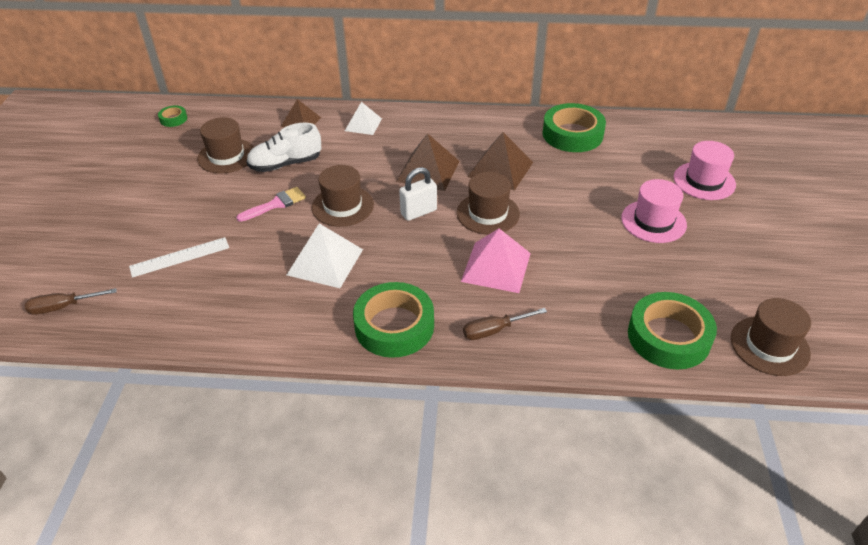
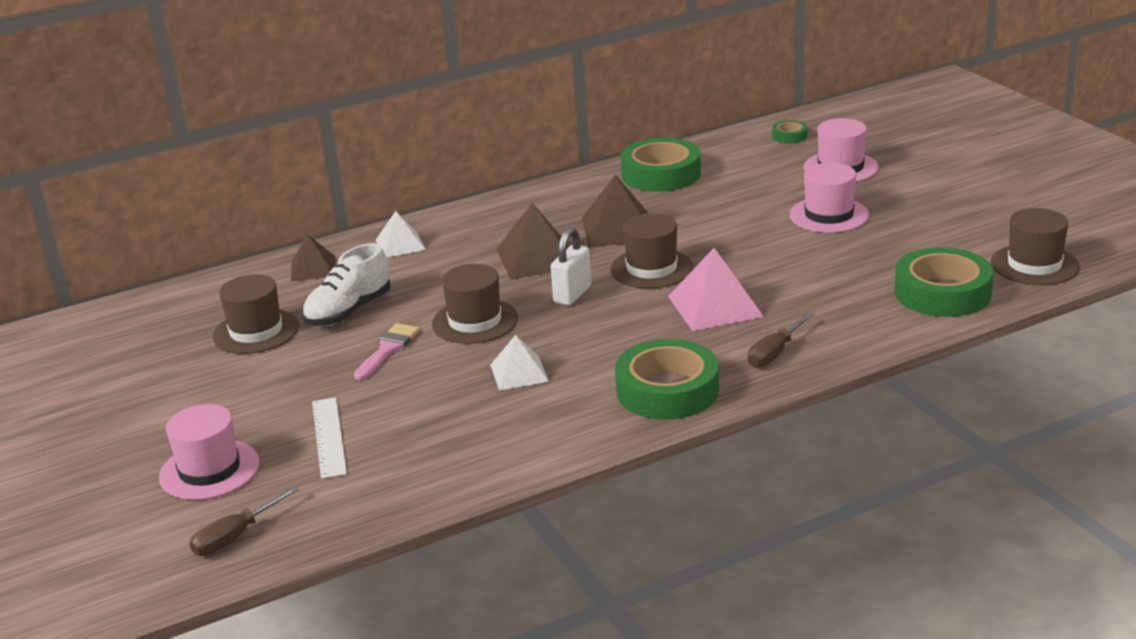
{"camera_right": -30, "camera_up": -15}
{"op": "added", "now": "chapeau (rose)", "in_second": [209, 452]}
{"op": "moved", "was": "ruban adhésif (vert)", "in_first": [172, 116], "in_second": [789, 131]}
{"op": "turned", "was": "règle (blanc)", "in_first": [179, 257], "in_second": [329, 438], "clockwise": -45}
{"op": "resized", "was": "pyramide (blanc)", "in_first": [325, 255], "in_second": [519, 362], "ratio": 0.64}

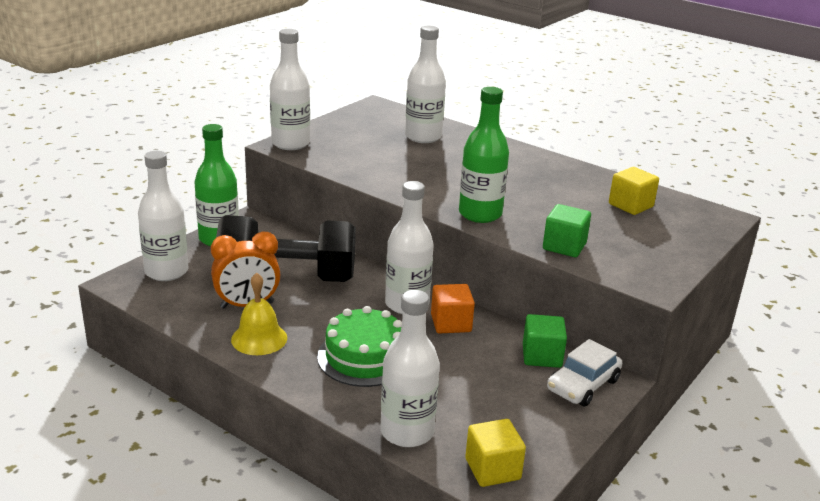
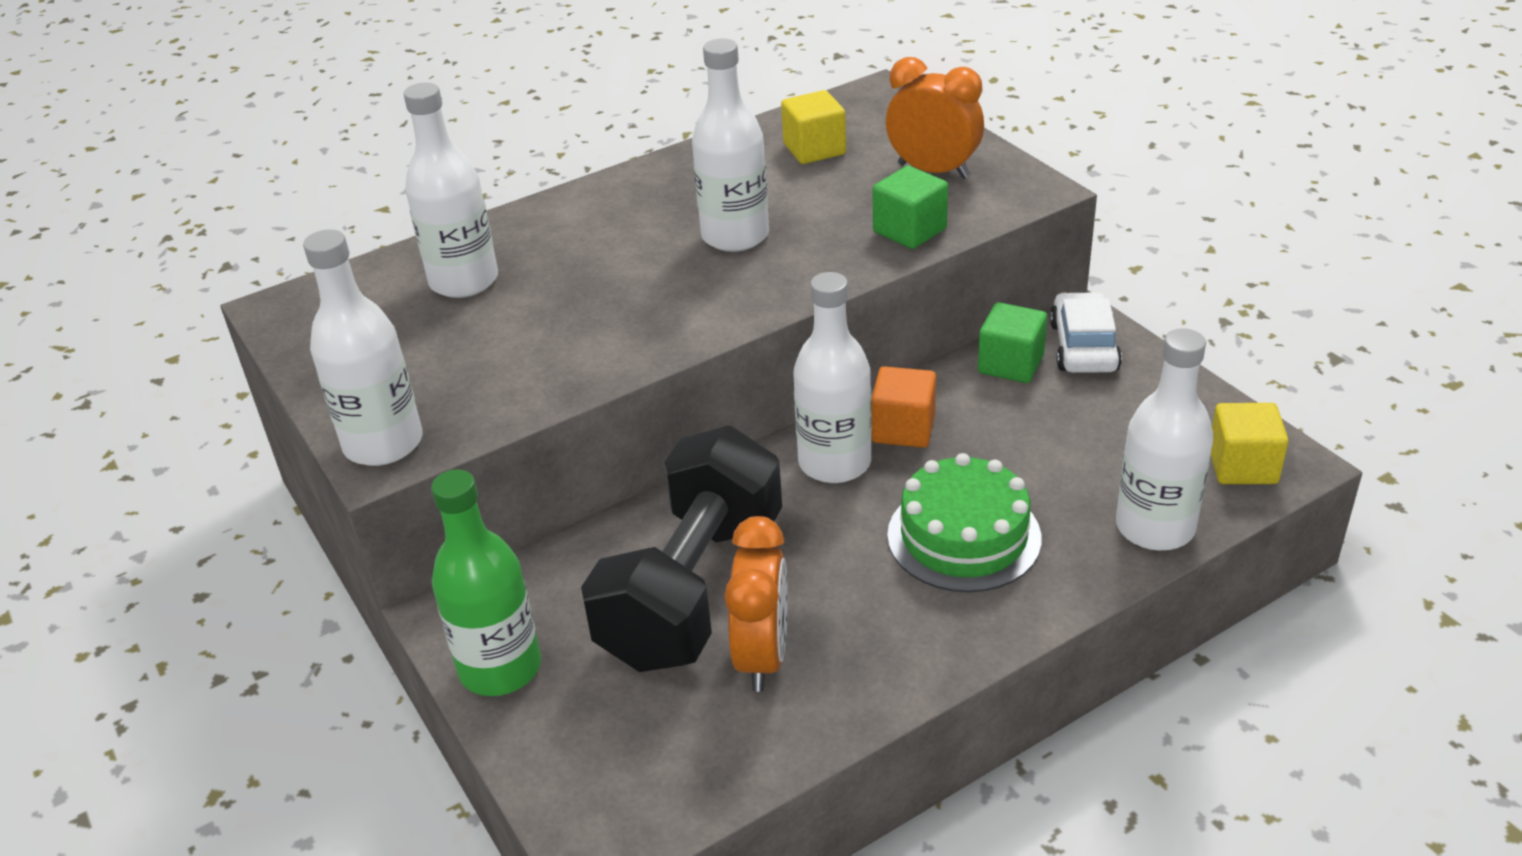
{"camera_right": -65, "camera_up": 10}
{"op": "removed", "was": "cloche (jaune)", "in_first": [259, 313]}
{"op": "removed", "was": "bouteille (vert)", "in_first": [484, 155]}
{"op": "added", "now": "réveil (orange)", "in_second": [935, 118]}
{"op": "moved", "was": "bouteille (blanc)", "in_first": [163, 216], "in_second": [730, 145]}
{"op": "turned", "was": "voiture (blanc)", "in_first": [584, 373], "in_second": [1086, 332], "clockwise": -150}

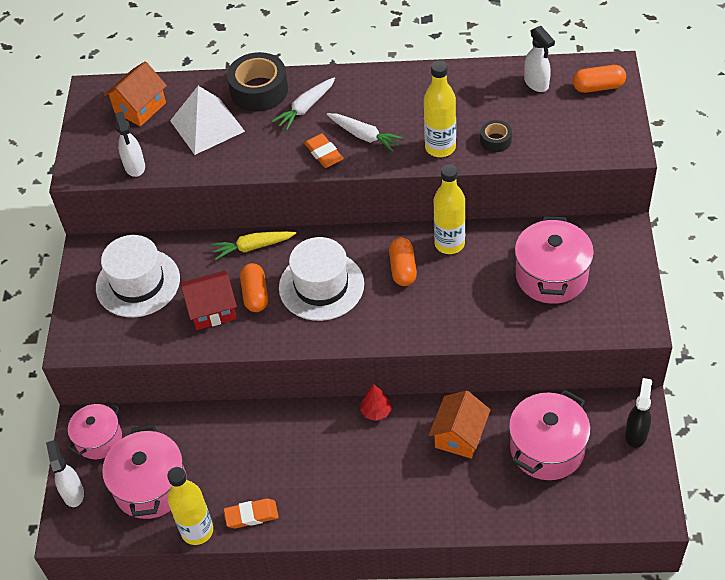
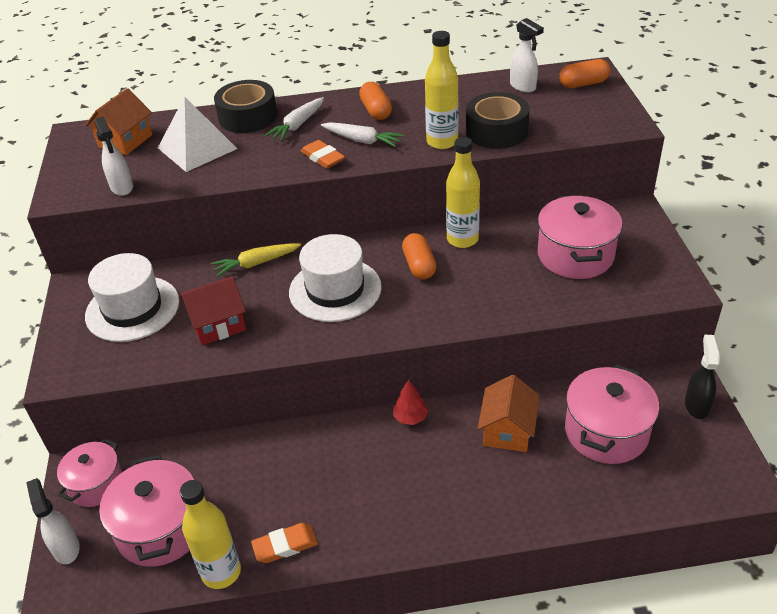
{"camera_right": -10, "camera_up": -10}
{"op": "moved", "was": "gélule (orange)", "in_first": [254, 287], "in_second": [375, 101]}
{"op": "resized", "was": "ruban adhésif (noir)", "in_first": [496, 136], "in_second": [498, 120], "ratio": 1.95}

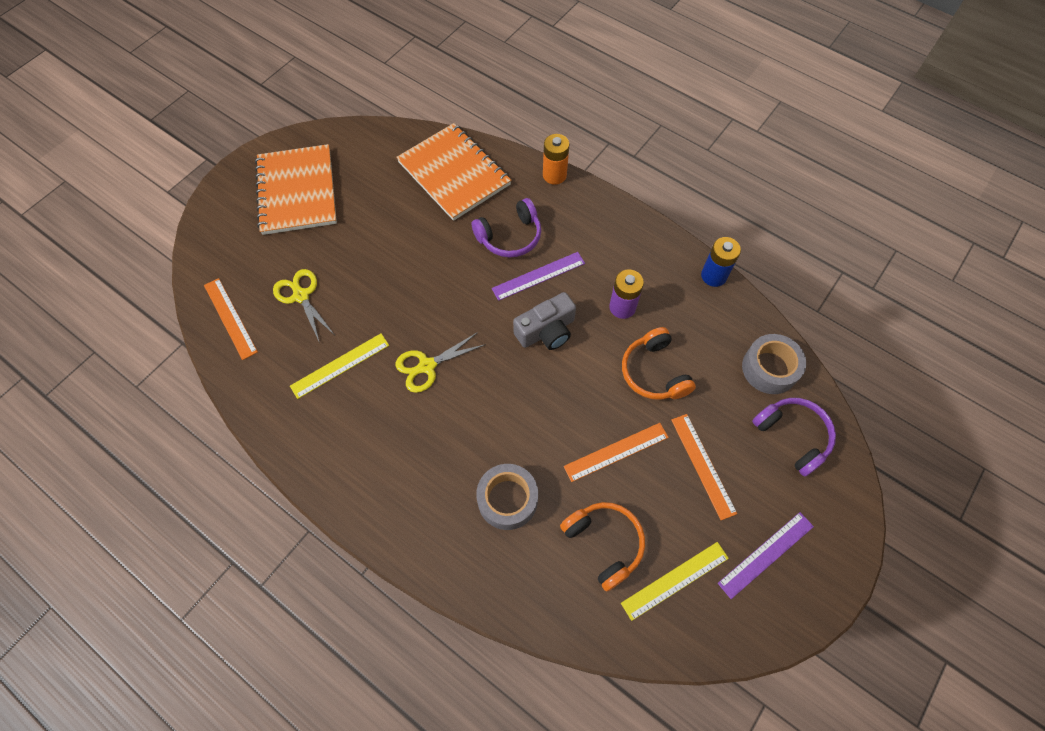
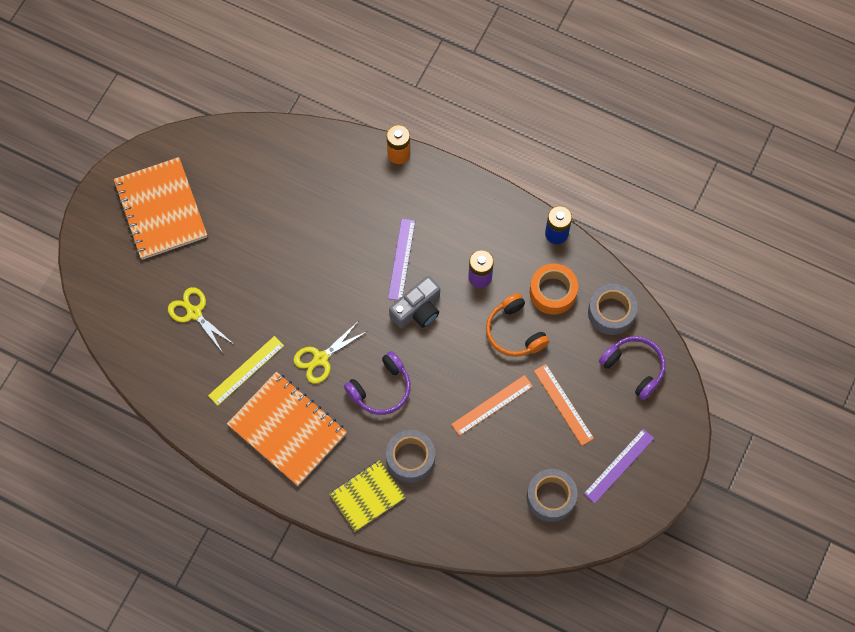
{"camera_right": -10, "camera_up": 5}
{"op": "removed", "was": "règle (orange)", "in_first": [231, 319]}
{"op": "removed", "was": "casque audio (orange)", "in_first": [602, 547]}
{"op": "added", "now": "carnet (jaune)", "in_second": [367, 496]}
{"op": "added", "now": "ruban adhésif (orange)", "in_second": [554, 289]}
{"op": "moved", "was": "carnet (orange)", "in_first": [453, 172], "in_second": [287, 429]}
{"op": "moved", "was": "casque audio (violet)", "in_first": [506, 227], "in_second": [377, 383]}
{"op": "replaced", "was": "règle (jaune)", "now": "ruban adhésif (gris)", "in_first": [675, 581], "in_second": [552, 495]}
{"op": "turned", "was": "règle (violet)", "in_first": [538, 276], "in_second": [401, 259], "clockwise": -45}

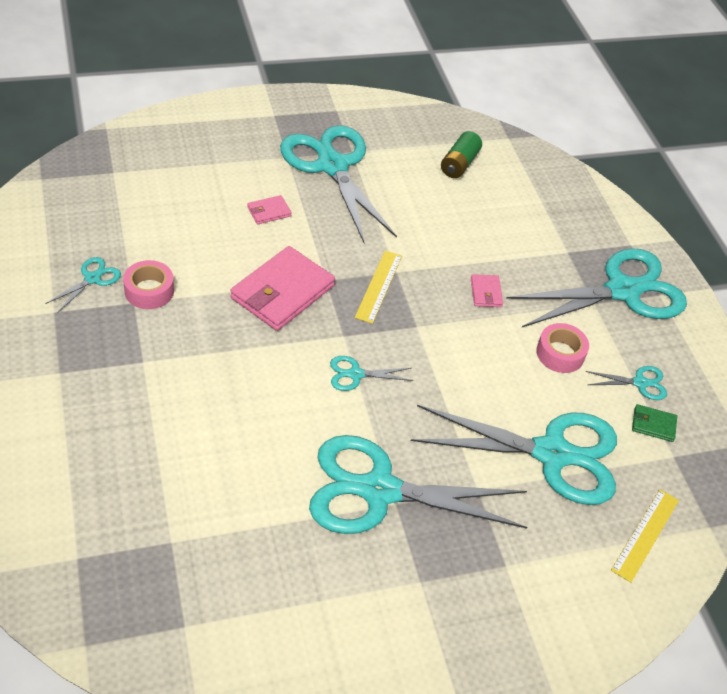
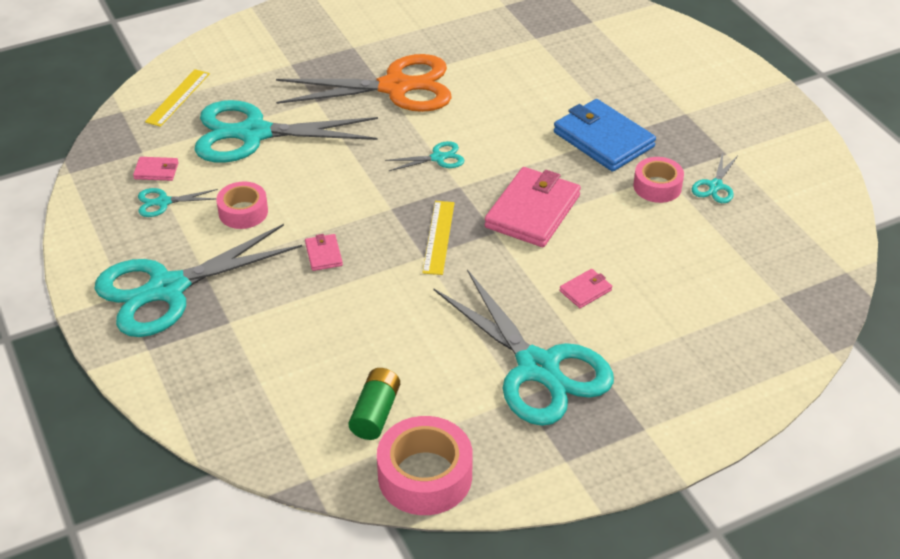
{"camera_right": 175, "camera_up": -5}
{"op": "added", "now": "ruban adhésif (rose)", "in_second": [425, 465]}
{"op": "added", "now": "portefeuille (bleu)", "in_second": [605, 135]}
{"op": "recoloured", "was": "ciseaux (turquoise)", "now": "ciseaux (orange)", "in_first": [418, 484], "in_second": [364, 83]}
{"op": "recoloured", "was": "portefeuille (vert)", "now": "portefeuille (rose)", "in_first": [654, 423], "in_second": [156, 169]}

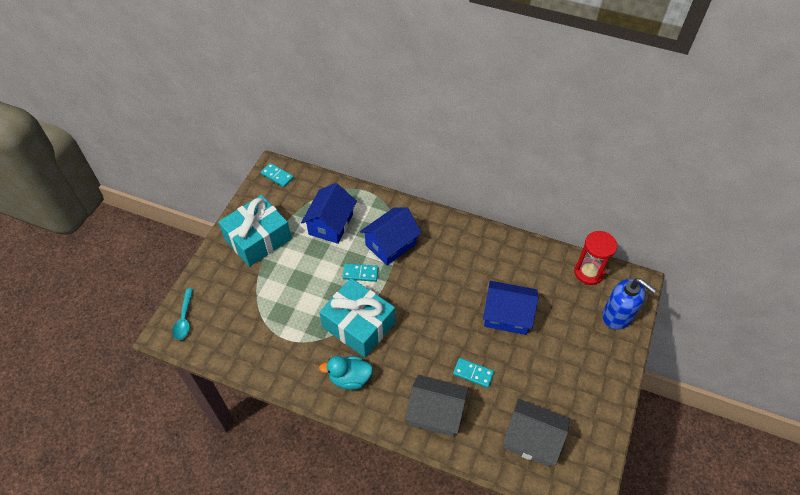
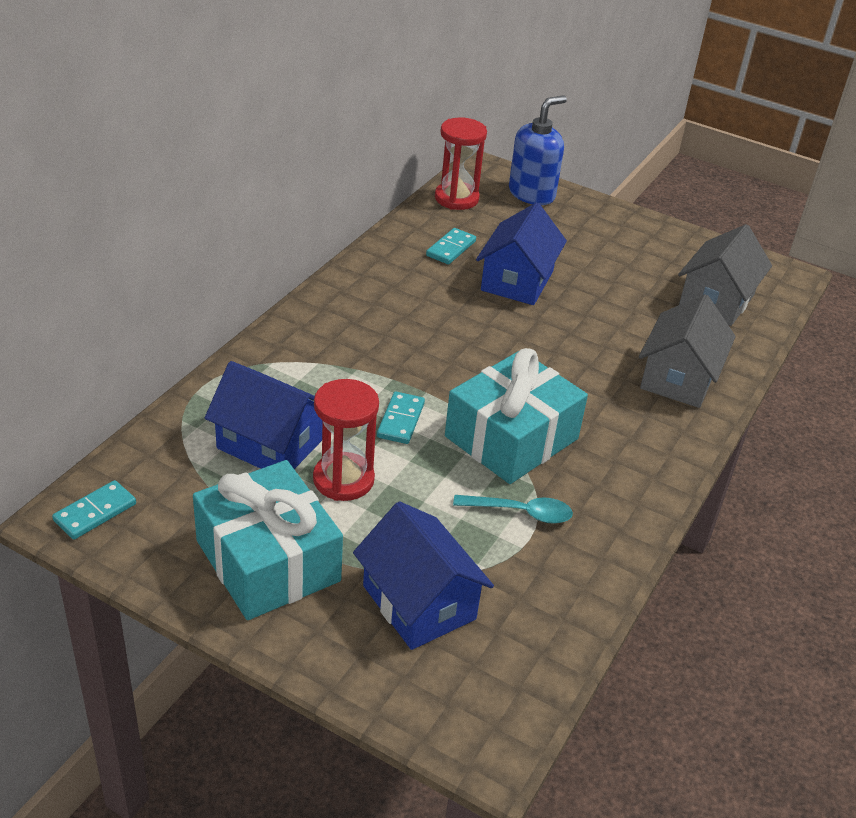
{"camera_right": -85, "camera_up": -15}
{"op": "removed", "was": "canard (turquoise)", "in_first": [346, 373]}
{"op": "added", "now": "sablier (rouge)", "in_second": [346, 440]}
{"op": "moved", "was": "cuillère (turquoise)", "in_first": [182, 314], "in_second": [513, 509]}
{"op": "moved", "was": "maison (bleu)", "in_first": [391, 236], "in_second": [423, 575]}
{"op": "moved", "was": "domino (turquoise)", "in_first": [473, 373], "in_second": [451, 246]}

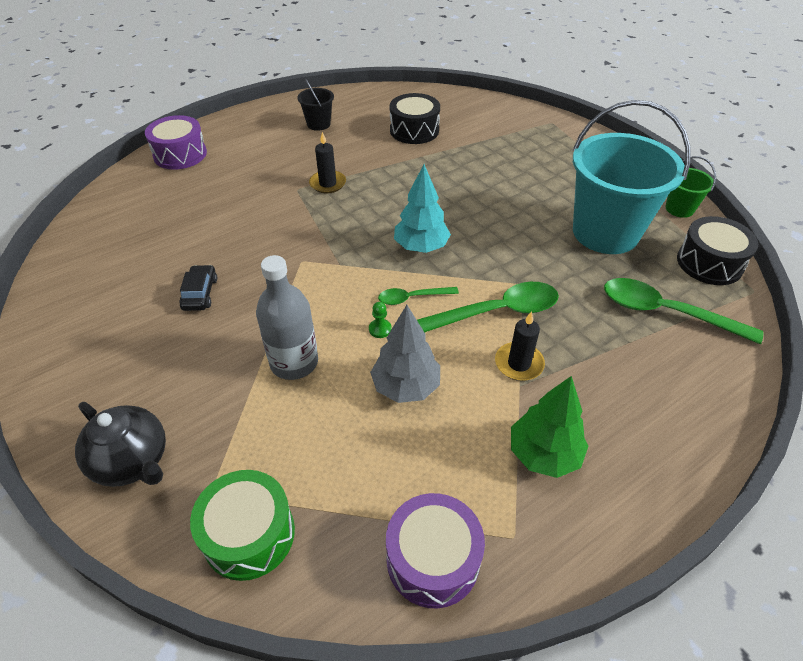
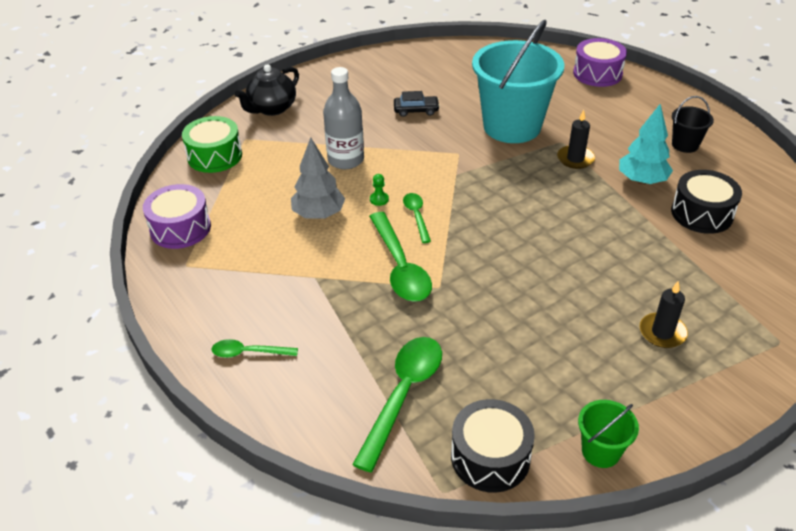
{"camera_right": 90, "camera_up": -5}
{"op": "removed", "was": "arbre (vert)", "in_first": [550, 427]}
{"op": "added", "now": "cuillère (vert)", "in_second": [255, 348]}
{"op": "moved", "was": "arbre (turquoise)", "in_first": [422, 208], "in_second": [646, 144]}
{"op": "moved", "was": "bougie (noir)", "in_first": [520, 346], "in_second": [663, 314]}
{"op": "moved", "was": "seau (turquoise)", "in_first": [631, 177], "in_second": [518, 81]}

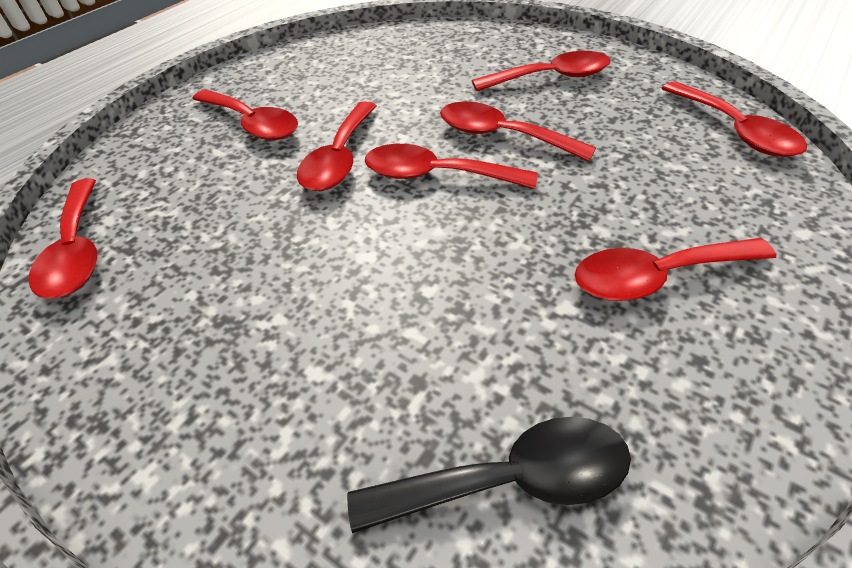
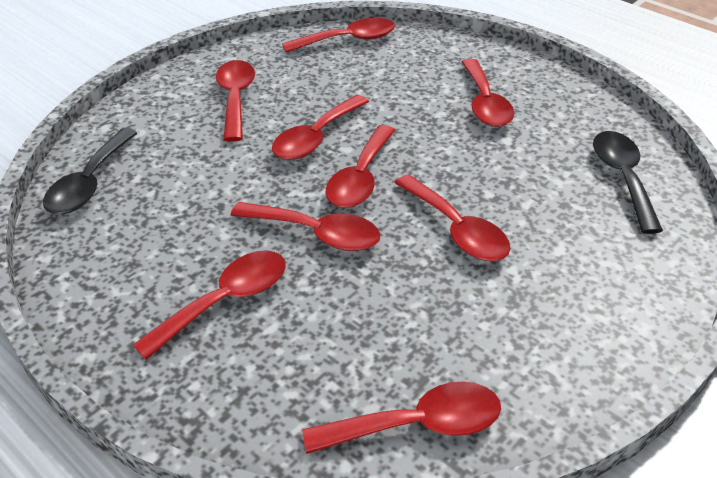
{"camera_right": -85, "camera_up": -5}
{"op": "added", "now": "cuillère (noir)", "in_second": [90, 171]}
{"op": "added", "now": "cuillère (rouge)", "in_second": [452, 217]}

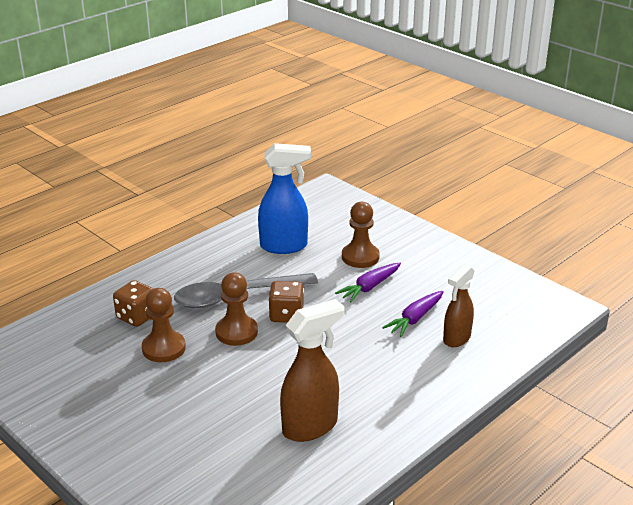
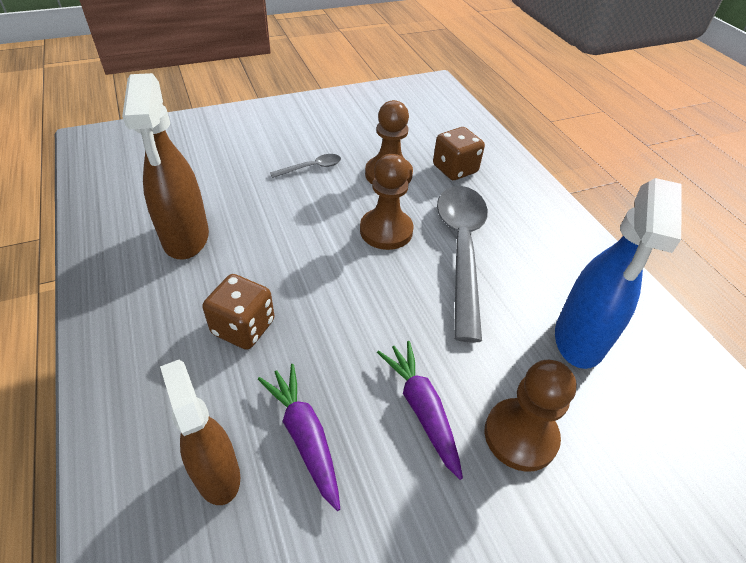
{"camera_right": 110, "camera_up": 15}
{"op": "added", "now": "cuillère (gris)", "in_second": [305, 166]}
{"op": "moved", "was": "dé (marron)", "in_first": [286, 302], "in_second": [238, 311]}

